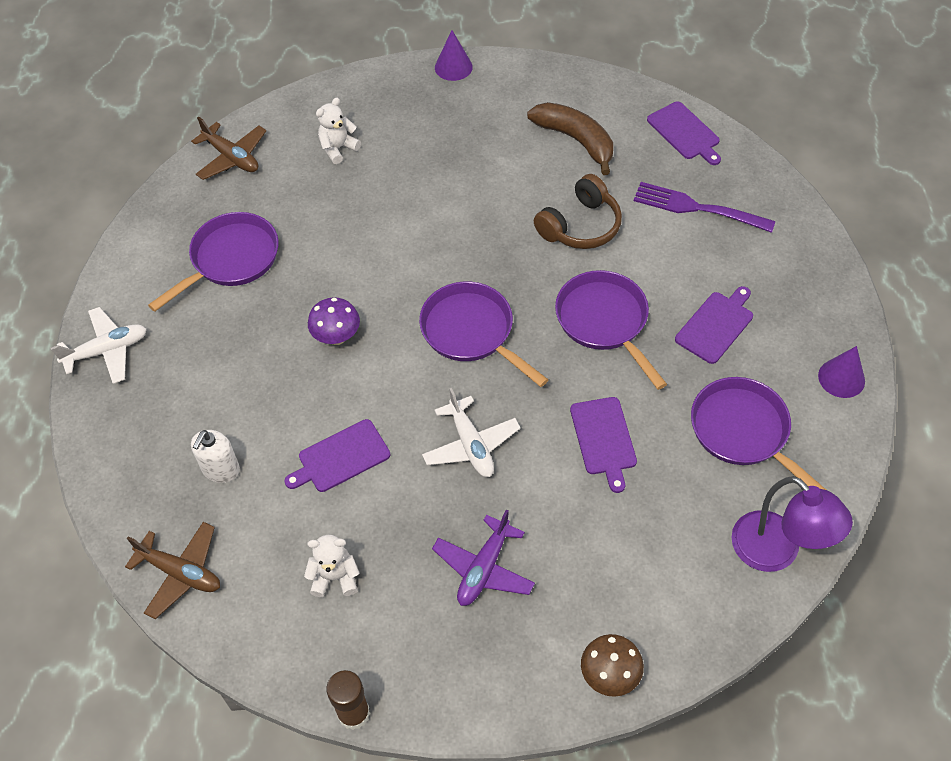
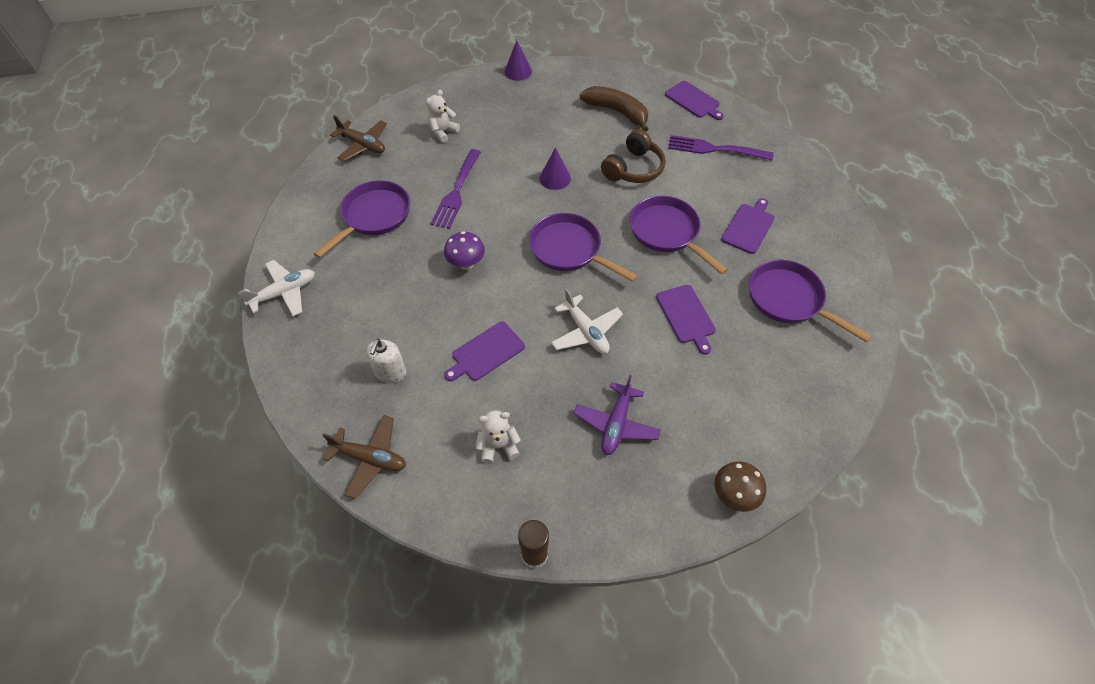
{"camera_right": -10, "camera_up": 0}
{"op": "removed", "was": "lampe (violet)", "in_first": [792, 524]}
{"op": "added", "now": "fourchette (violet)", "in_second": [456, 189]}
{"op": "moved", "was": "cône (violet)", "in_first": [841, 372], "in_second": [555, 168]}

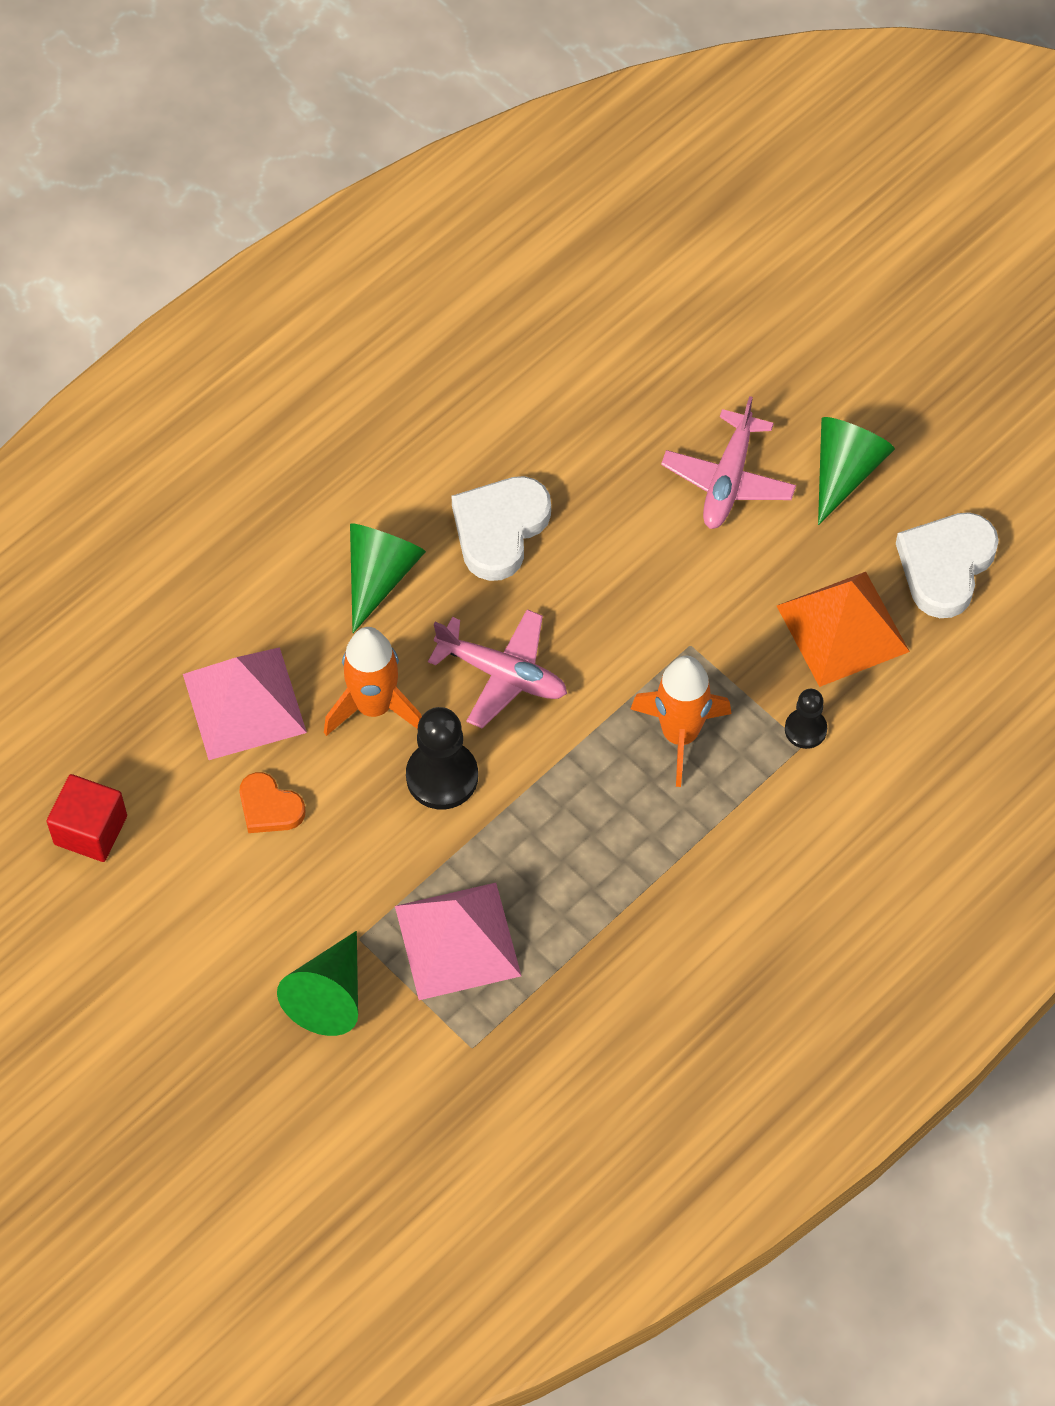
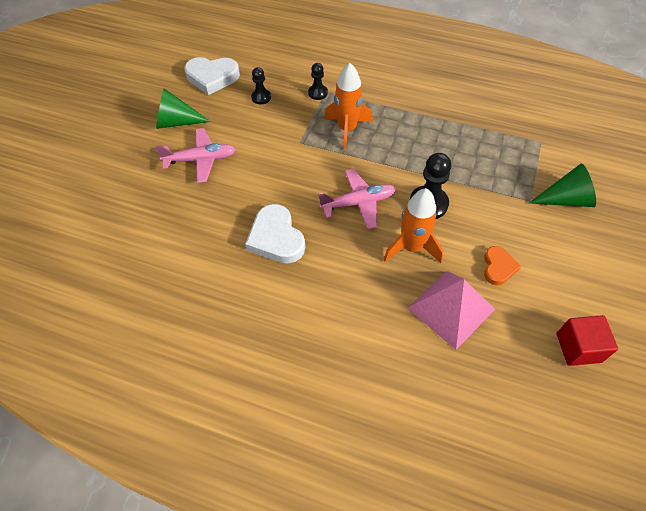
{"camera_right": -115, "camera_up": -5}
{"op": "removed", "was": "cône (vert)", "in_first": [388, 578]}
{"op": "removed", "was": "pyramide (rose)", "in_first": [458, 941]}
{"op": "replaced", "was": "pyramide (orange)", "now": "pion (noir)", "in_first": [843, 629], "in_second": [261, 85]}
{"op": "turned", "was": "avion (rose)", "in_first": [497, 668], "in_second": [357, 199], "clockwise": 75}
{"op": "turned", "was": "cœur (blanc)", "in_first": [501, 528], "in_second": [275, 233], "clockwise": 60}

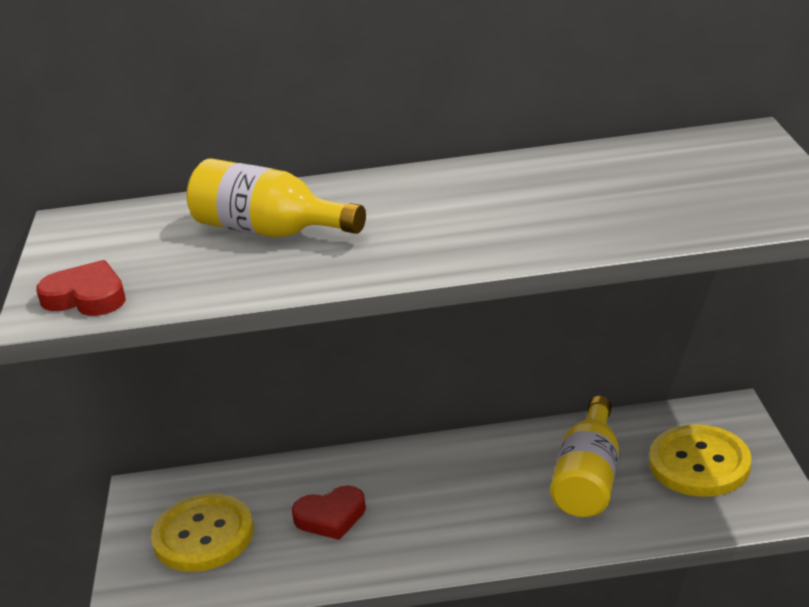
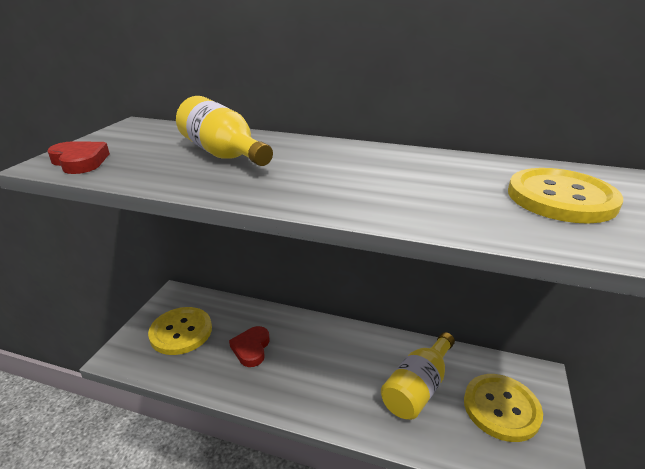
{"camera_right": 20, "camera_up": 0}
{"op": "added", "now": "bouton (jaune)", "in_second": [565, 196]}
{"op": "turned", "was": "cœur (rouge)", "in_first": [329, 512], "in_second": [249, 346], "clockwise": 90}

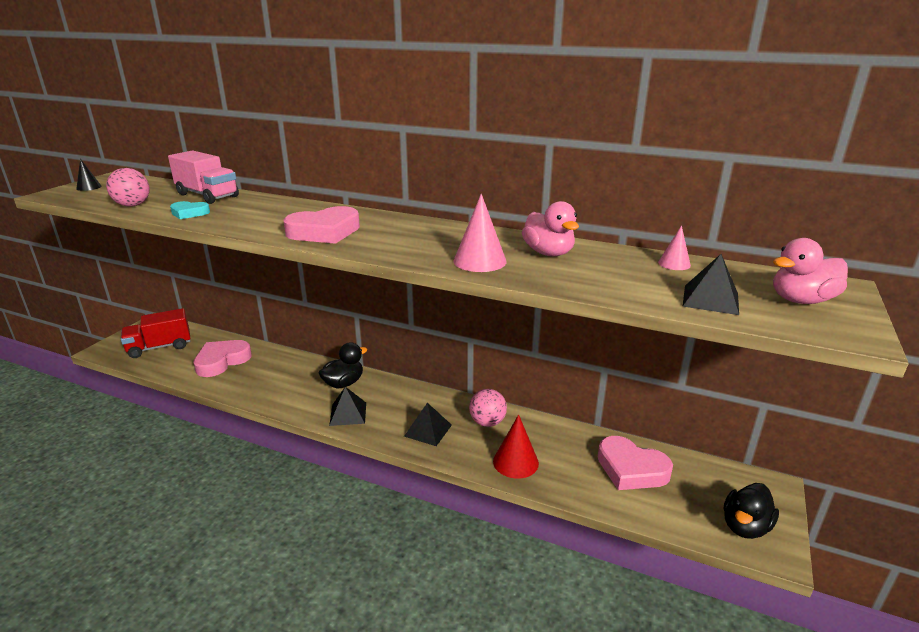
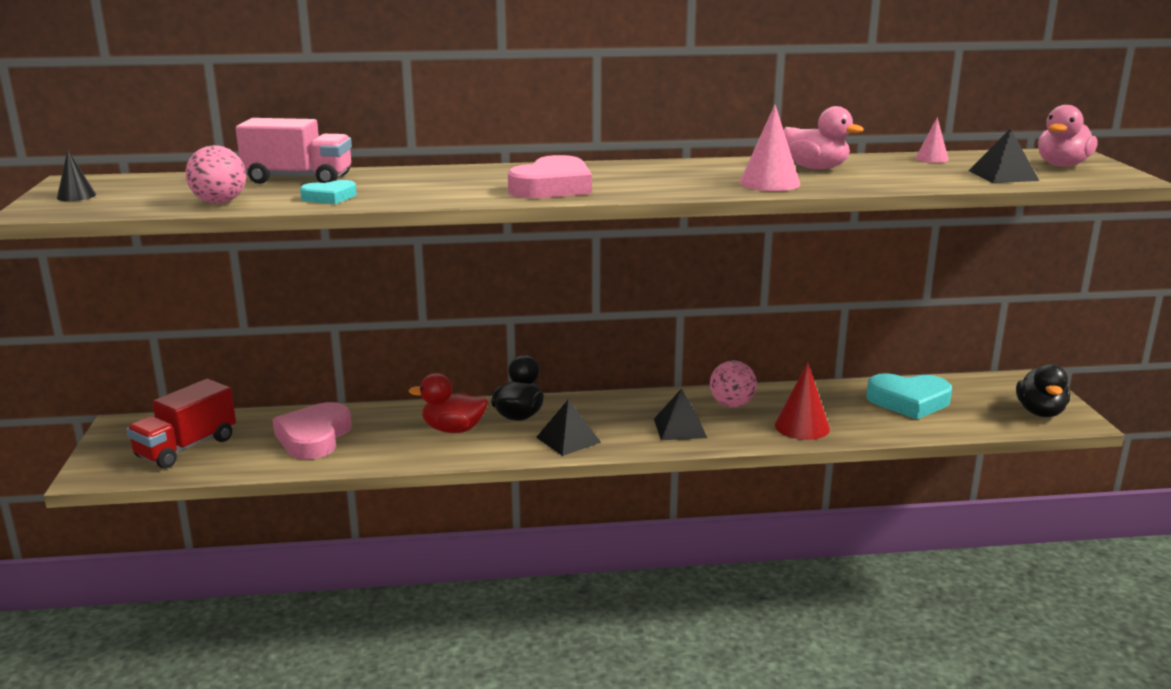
{"camera_right": -30, "camera_up": -5}
{"op": "added", "now": "canard (rouge)", "in_second": [448, 403]}
{"op": "recoloured", "was": "cœur (rose)", "now": "cœur (turquoise)", "in_first": [635, 463], "in_second": [909, 396]}

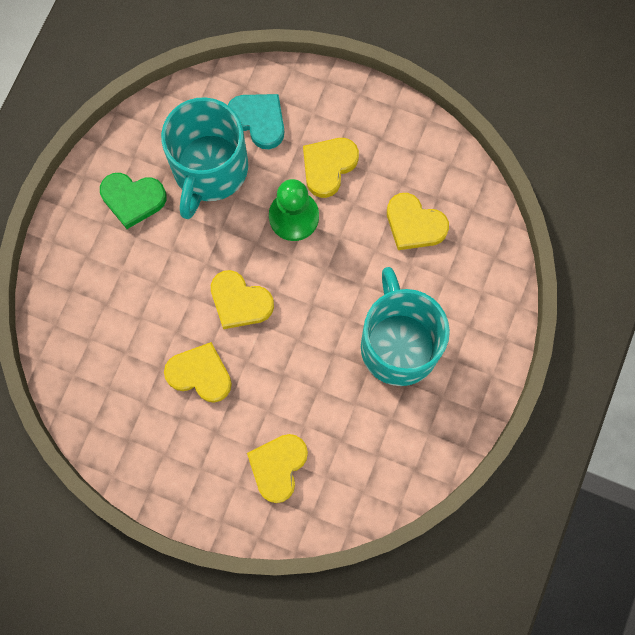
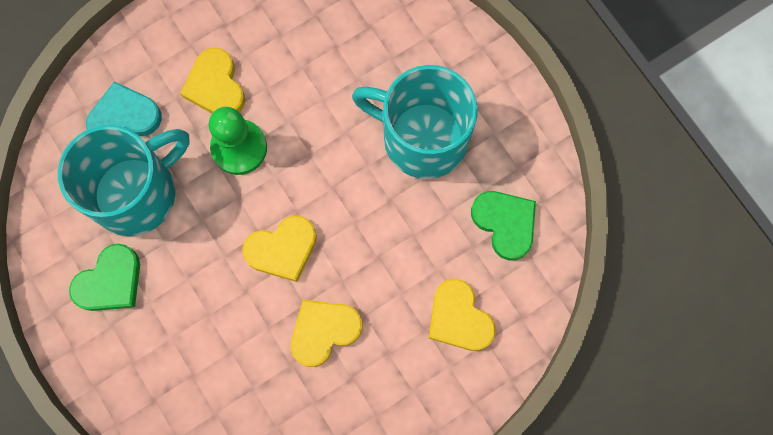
{"camera_right": -55, "camera_up": 0}
{"op": "removed", "was": "cœur (jaune)", "in_first": [418, 221]}
{"op": "added", "now": "cœur (vert)", "in_second": [503, 226]}
{"op": "turned", "was": "tasse (turquoise)", "in_first": [204, 158], "in_second": [123, 180], "clockwise": -90}

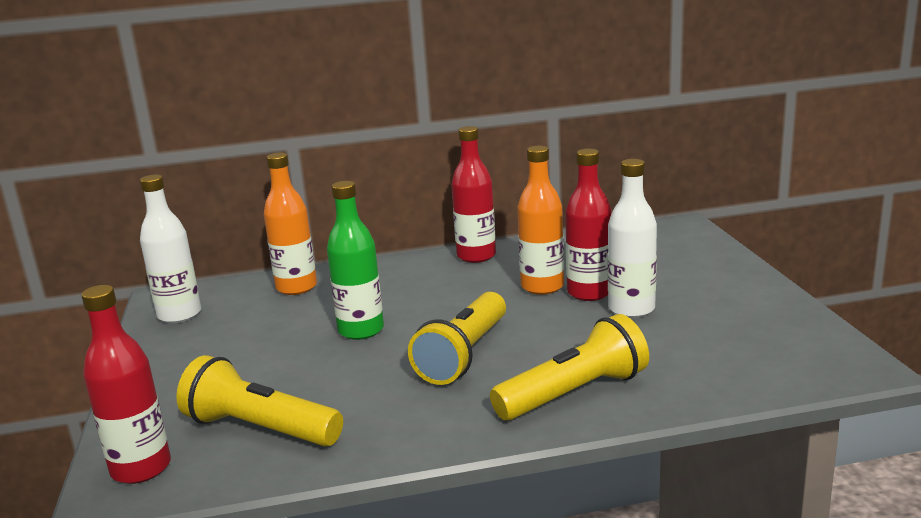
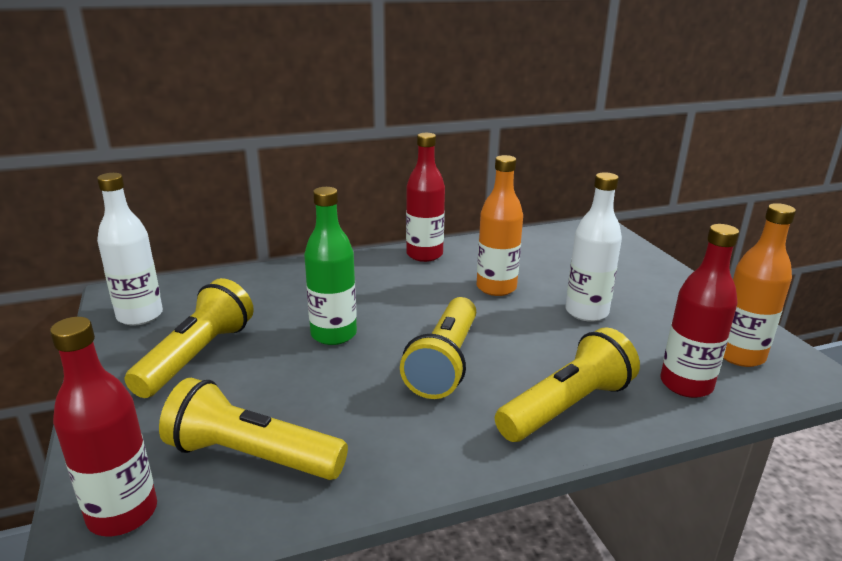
{"camera_right": -10, "camera_up": 5}
{"op": "added", "now": "lampe de poche (jaune)", "in_second": [189, 338]}
{"op": "moved", "was": "bouteille (orange)", "in_first": [290, 224], "in_second": [759, 285]}
{"op": "moved", "was": "bouteille (rouge)", "in_first": [588, 225], "in_second": [699, 311]}

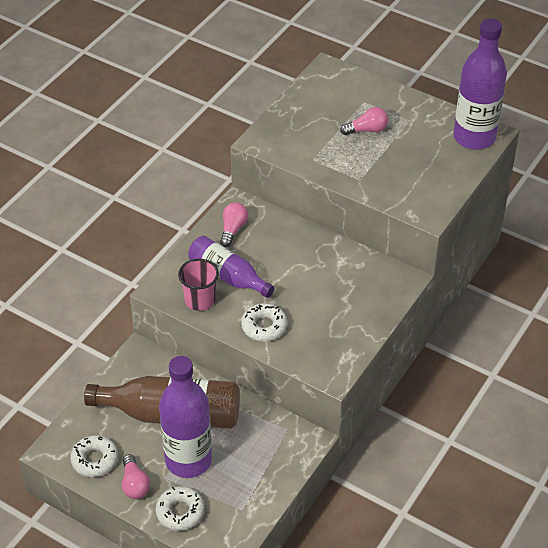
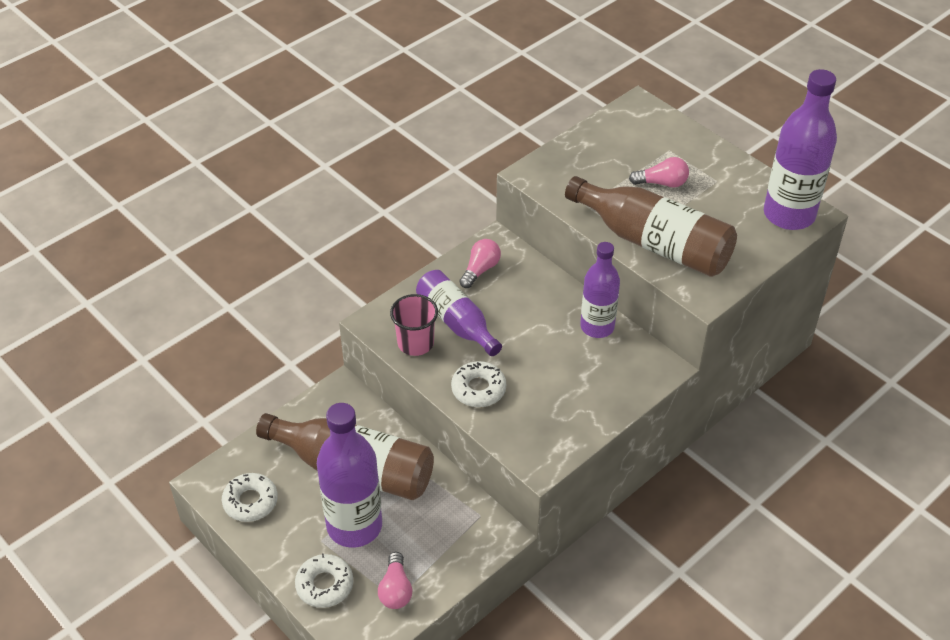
{"camera_right": 15, "camera_up": 0}
{"op": "added", "now": "bouteille (marron)", "in_second": [651, 226]}
{"op": "added", "now": "bouteille (violet)", "in_second": [600, 290]}
{"op": "moved", "was": "ampoule (rose)", "in_first": [136, 476], "in_second": [395, 580]}

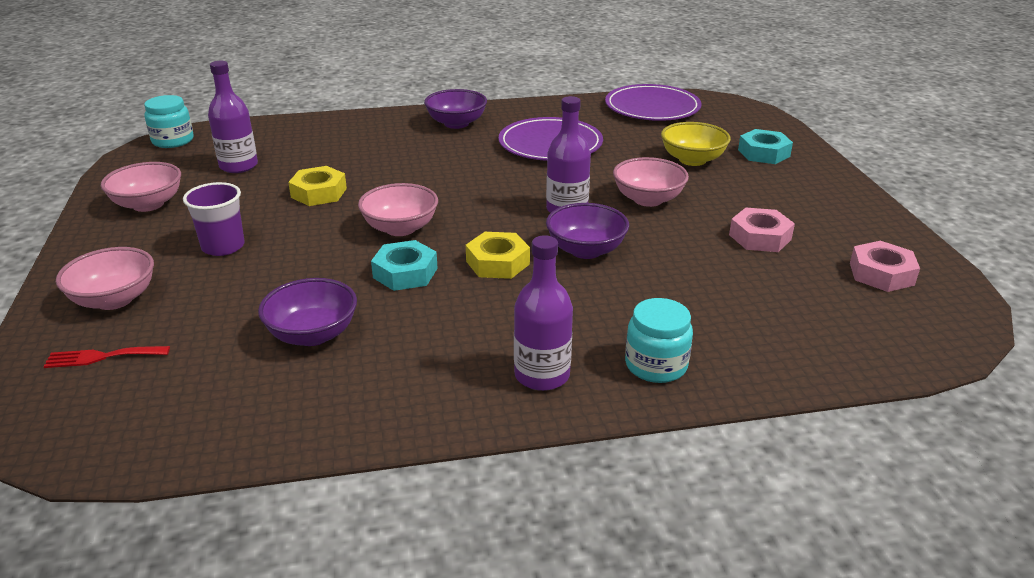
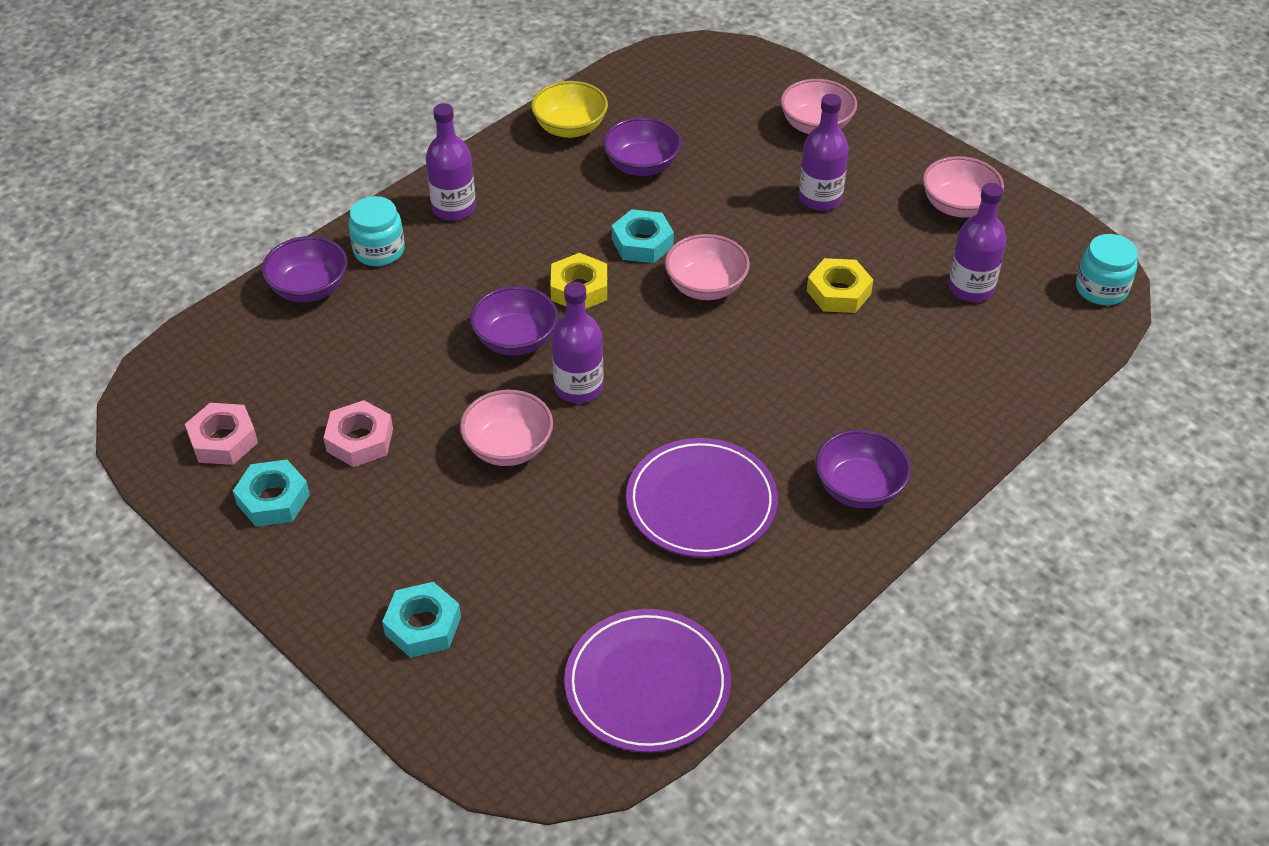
{"camera_right": 145, "camera_up": 15}
{"op": "removed", "was": "fourchette (rouge)", "in_first": [106, 357]}
{"op": "added", "now": "écrou (turquoise)", "in_second": [271, 493]}
{"op": "added", "now": "bol (violet)", "in_second": [305, 269]}
{"op": "moved", "was": "bol (jaune)", "in_first": [696, 144], "in_second": [569, 109]}
{"op": "replaced", "was": "gobelet (violet)", "now": "bouteille (violet)", "in_first": [214, 219], "in_second": [824, 152]}

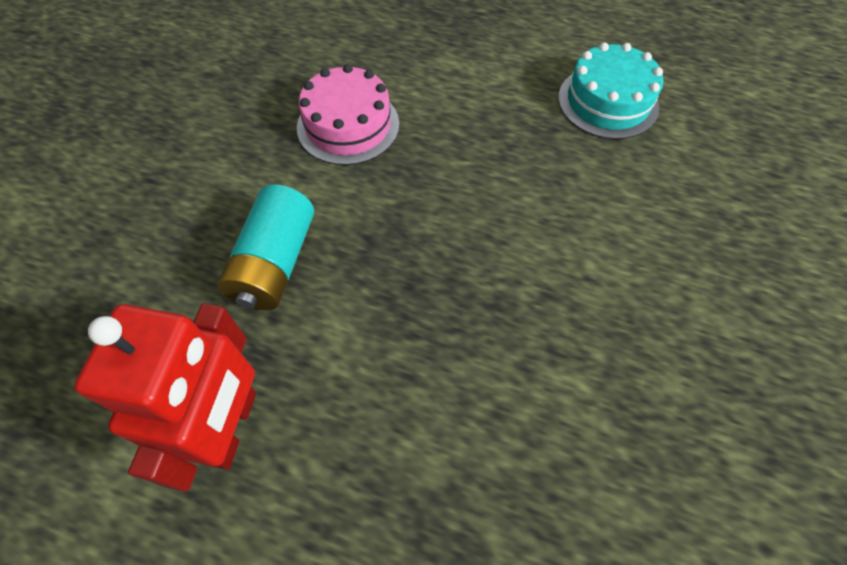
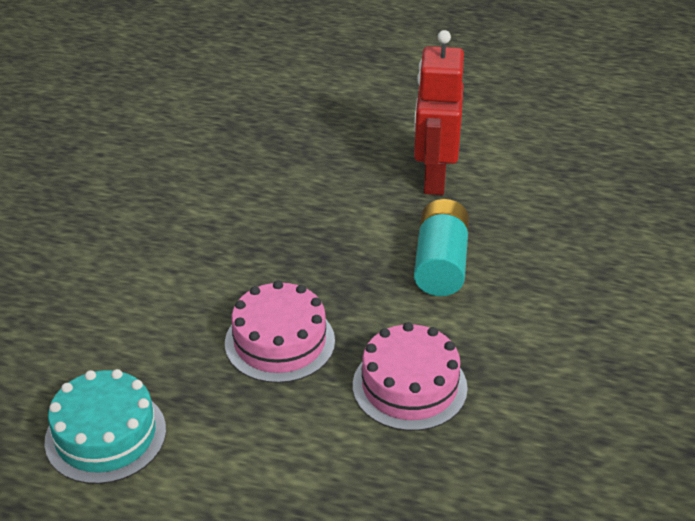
{"camera_right": 175, "camera_up": -20}
{"op": "added", "now": "gâteau (rose)", "in_second": [280, 331]}

